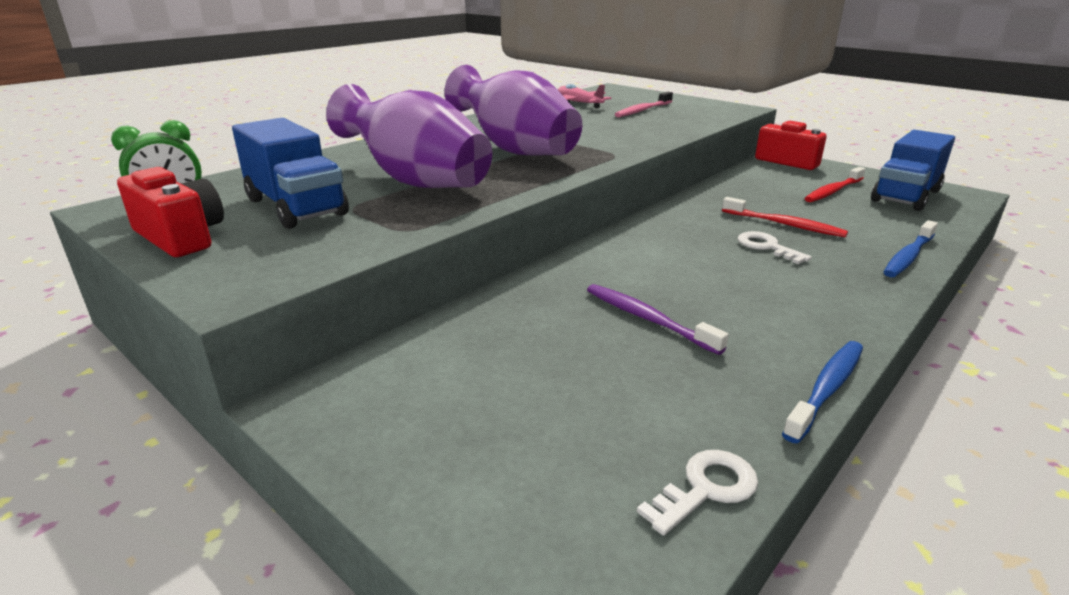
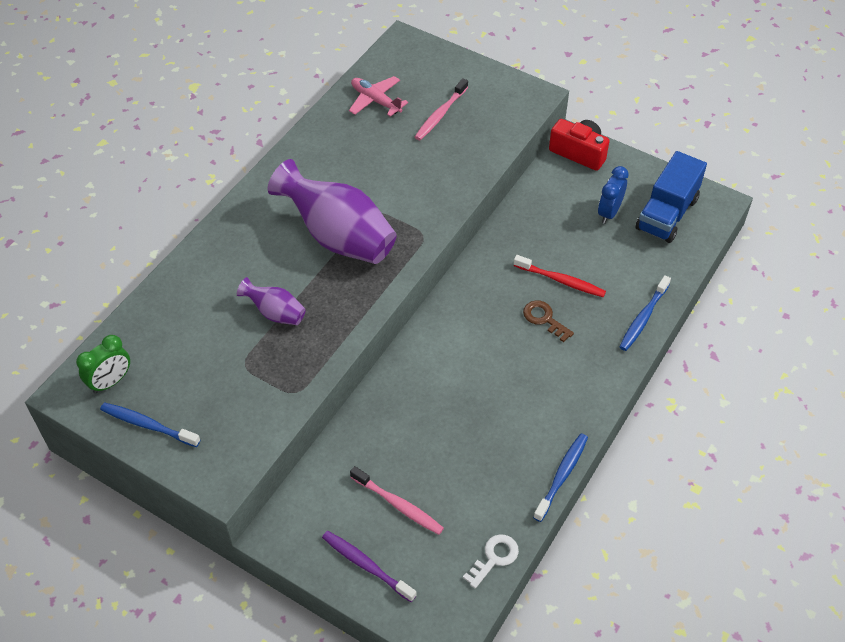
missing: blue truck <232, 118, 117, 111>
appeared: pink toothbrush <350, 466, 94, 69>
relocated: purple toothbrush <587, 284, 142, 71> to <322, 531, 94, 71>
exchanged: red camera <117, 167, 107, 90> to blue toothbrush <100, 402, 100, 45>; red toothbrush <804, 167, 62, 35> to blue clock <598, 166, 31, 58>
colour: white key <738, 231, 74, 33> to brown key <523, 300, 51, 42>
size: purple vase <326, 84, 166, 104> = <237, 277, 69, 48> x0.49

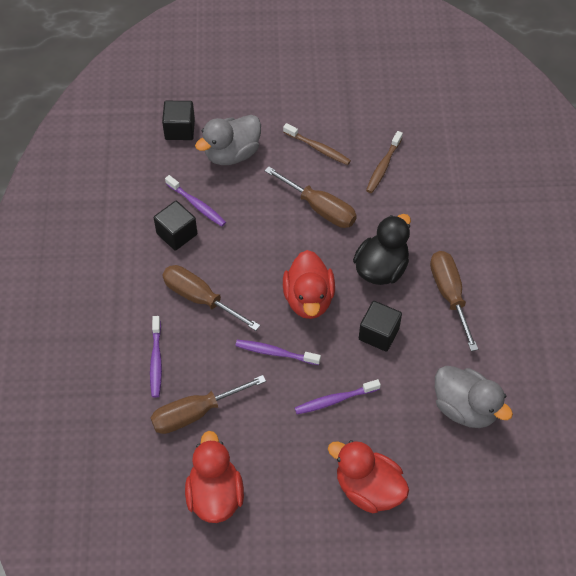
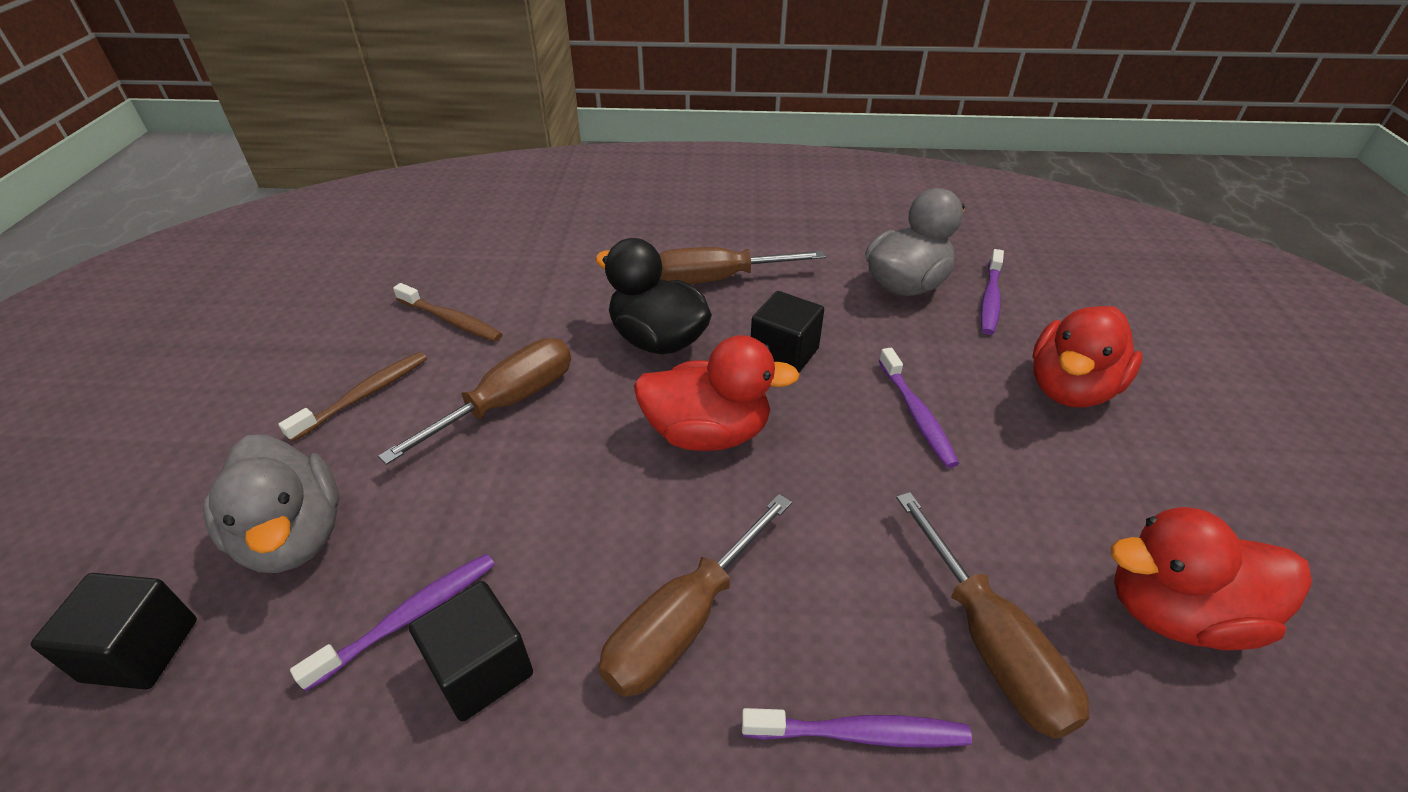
relocated: purple toothbrush <235, 340, 86, 25> to <981, 249, 23, 86>

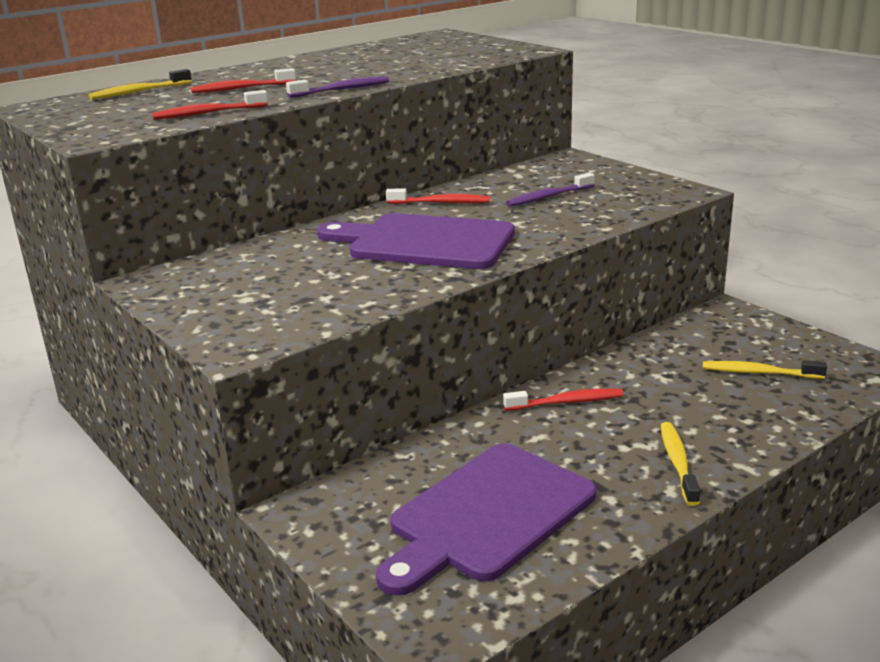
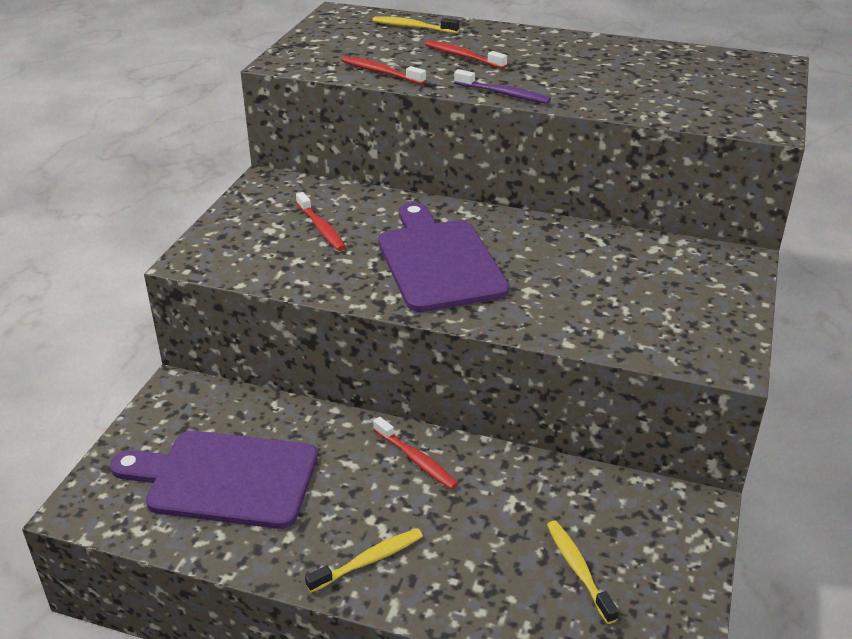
missing: purple toothbrush <506, 173, 89, 34>
relocated: red toothbrush <386, 189, 104, 15> to <296, 192, 50, 59>

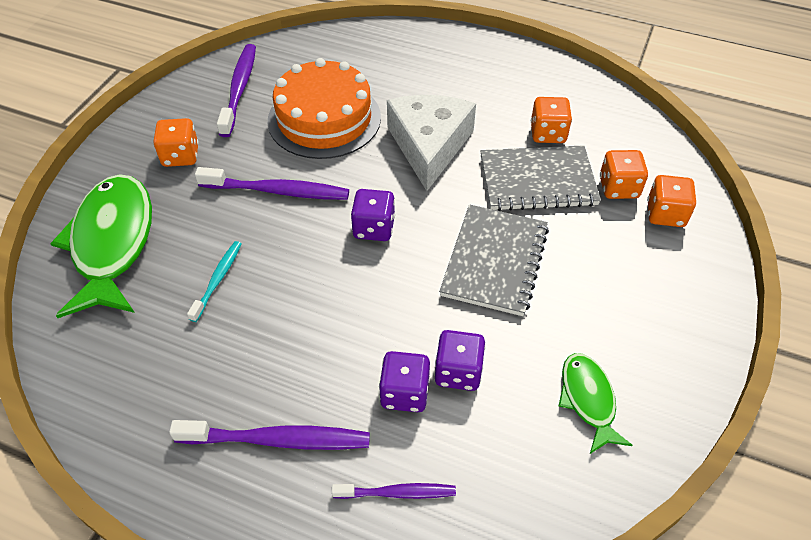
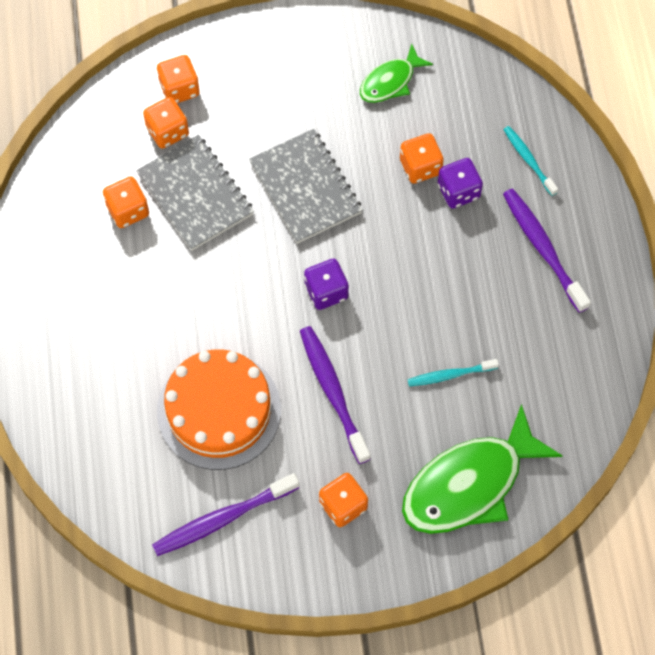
missing: white cheese <387, 95, 89, 96>
colour: purple dice <435, 330, 51, 61> to orange dice <400, 133, 44, 51>; purple toothbrush <332, 483, 124, 16> to turquoise toothbrush <503, 126, 55, 70>
spun: grey notebook <439, 205, 110, 111> = <249, 129, 113, 115> 75 degrees clockwise

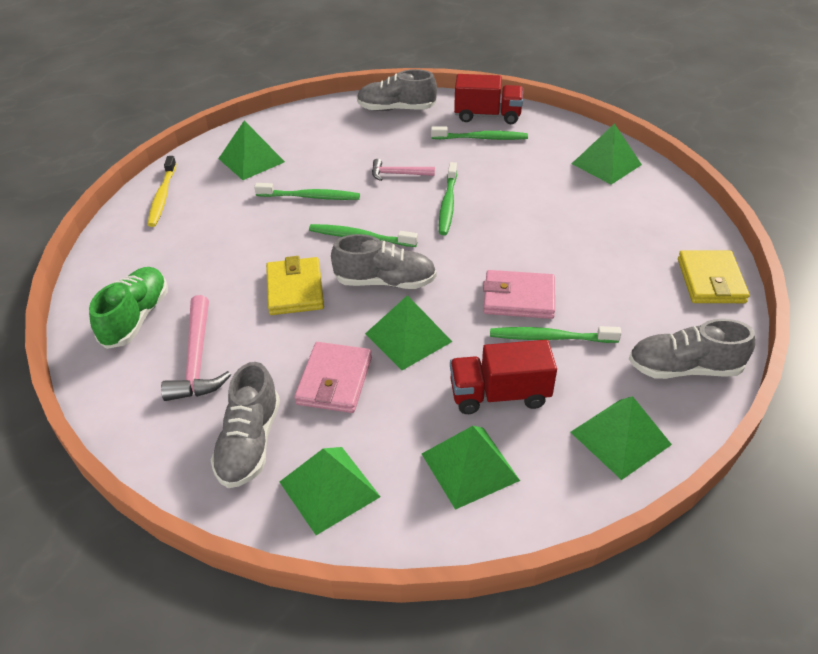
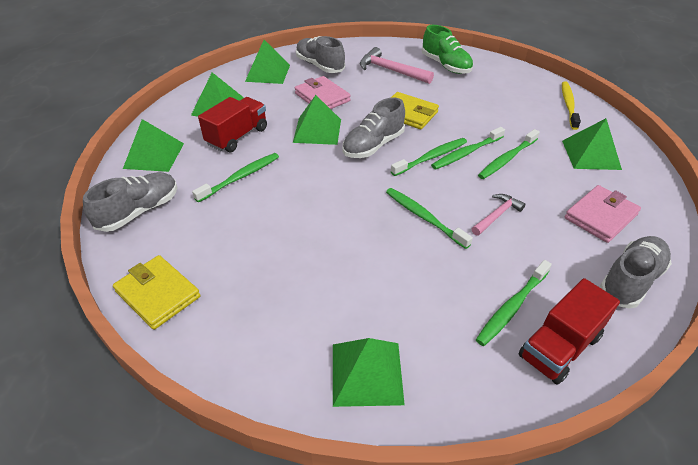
appeared: green toothbrush <431, 127, 74, 43>
relocated: pink wallet <483, 270, 72, 49> to <565, 185, 76, 58>
spun: yellow toothbrush <148, 156, 28, 71> = <562, 81, 19, 49> 60 degrees clockwise

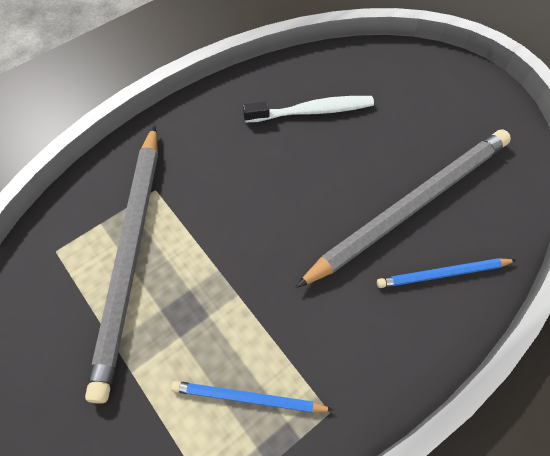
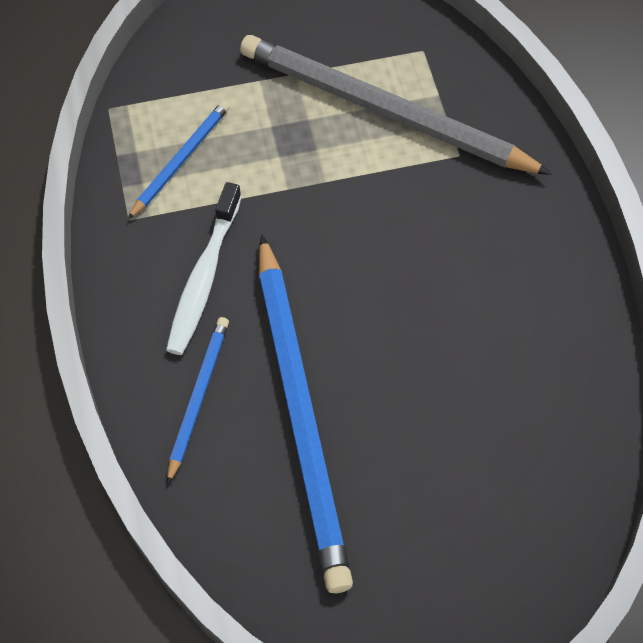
relocated: white toothbrush <243, 96, 131, 27> to <166, 182, 76, 173>
colour: grey pencil <295, 130, 216, 158> to blue pencil <259, 235, 94, 358>

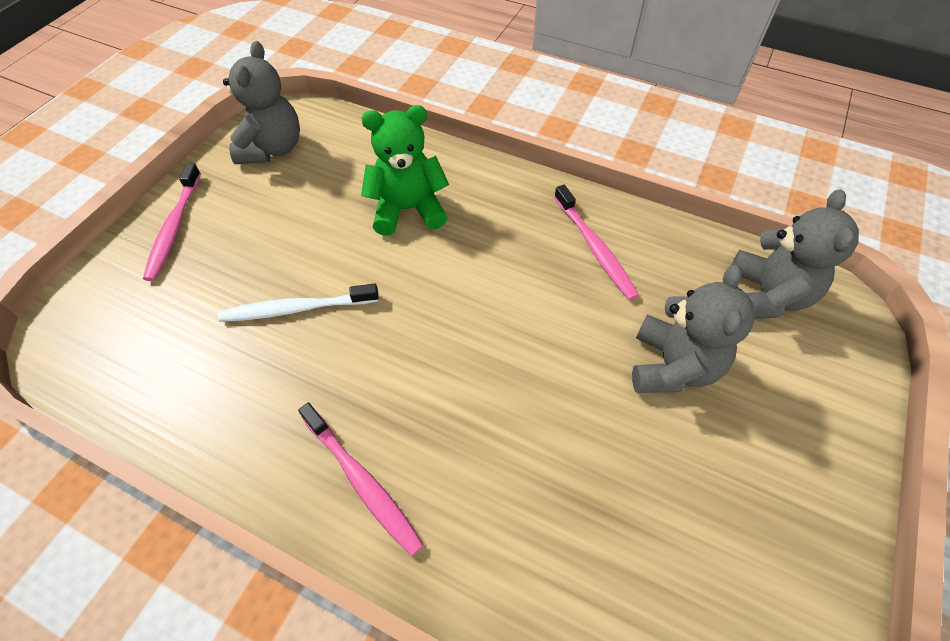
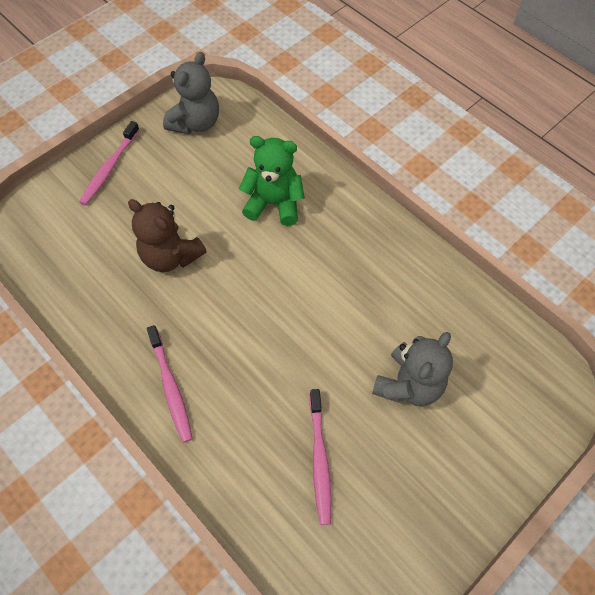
missing: grey teddy bear <732, 189, 127, 130>
relocated: pink toothbrush <554, 185, 85, 115> to <310, 389, 21, 136>
exchanged: white toothbrush <218, 283, 161, 39> to brown teddy bear <128, 199, 79, 73>

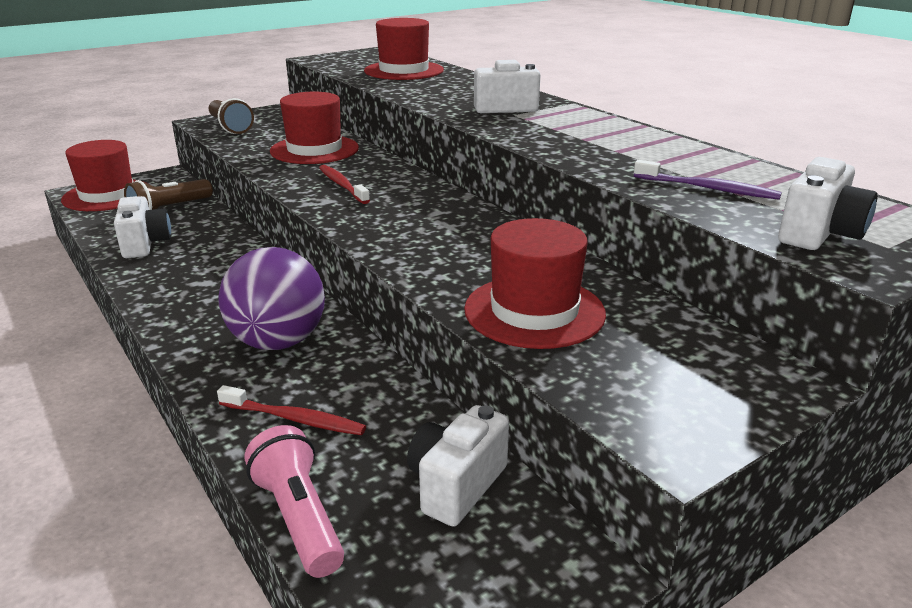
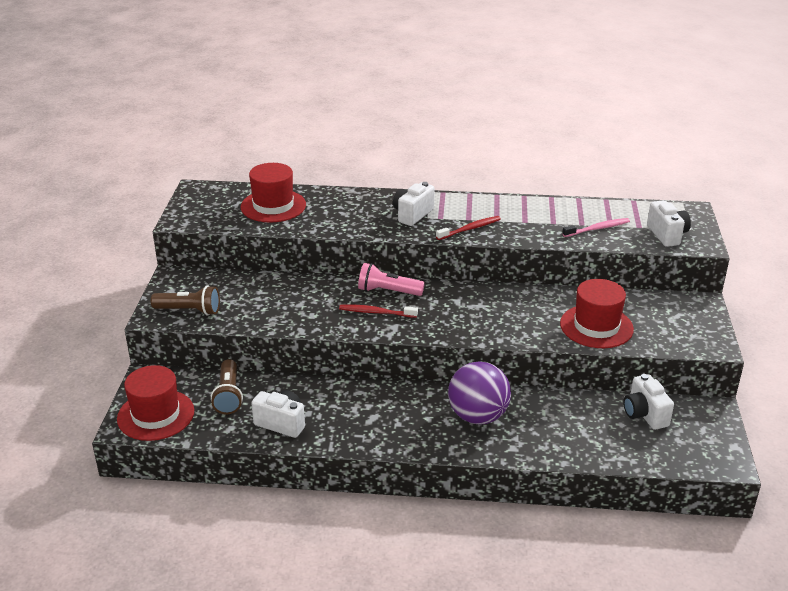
missing: red hat <270, 92, 89, 72>
relocated: pink flashlight <245, 425, 99, 153> to <358, 263, 67, 33>; red toothbrush <217, 385, 149, 50> to <436, 216, 65, 24>
colour: purple toothbrush <634, 160, 148, 40> to pink toothbrush <562, 218, 68, 19>

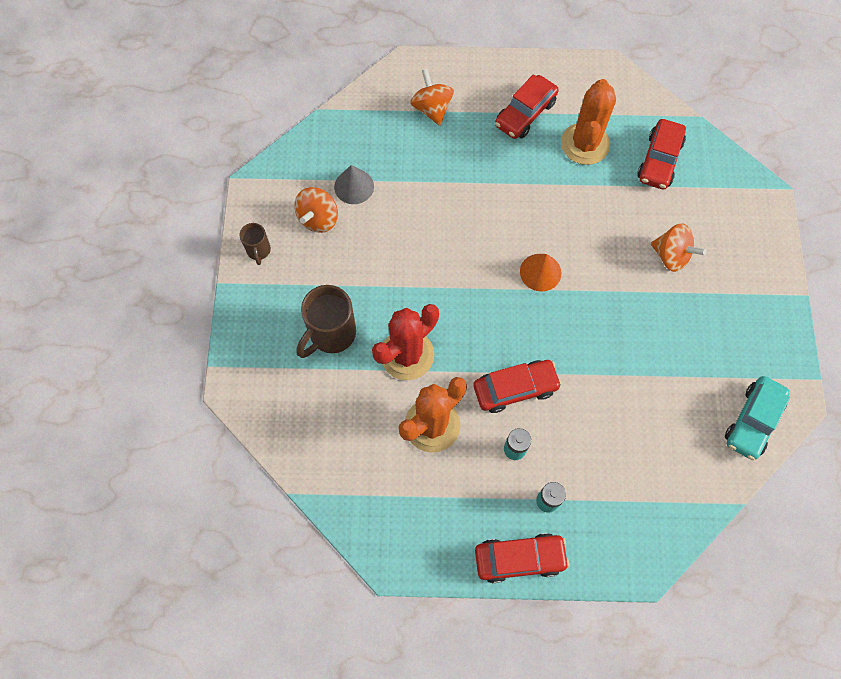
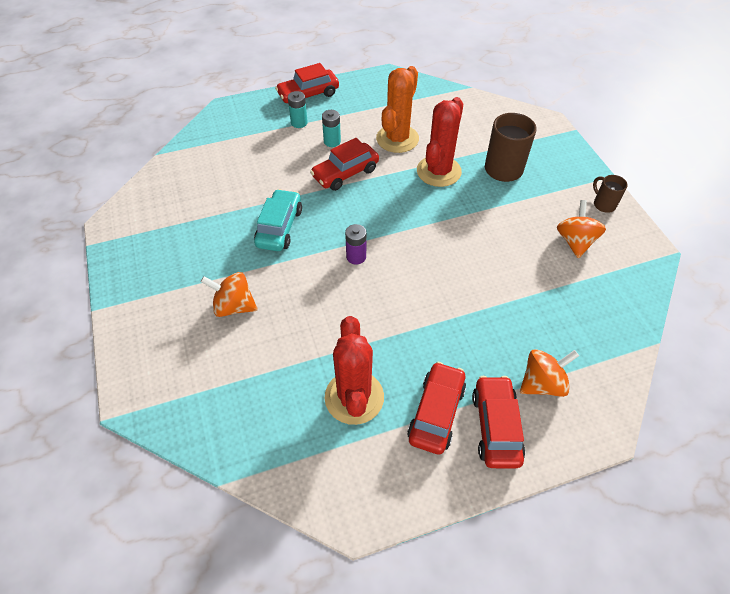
missing: grey cone <334, 165, 40, 39>
relocated: turquoise car <725, 376, 65, 84> to <254, 189, 48, 62>; red car <637, 119, 49, 70> to <472, 376, 53, 92>
exchanged: orange cone <520, 254, 41, 37> to purple battery <345, 224, 21, 40>
colour: orange cactus <561, 79, 55, 86> to red cactus <325, 316, 59, 109>
spun: orange spinning top <410, 69, 44, 57> = <520, 349, 59, 48> 75 degrees counterclockwise

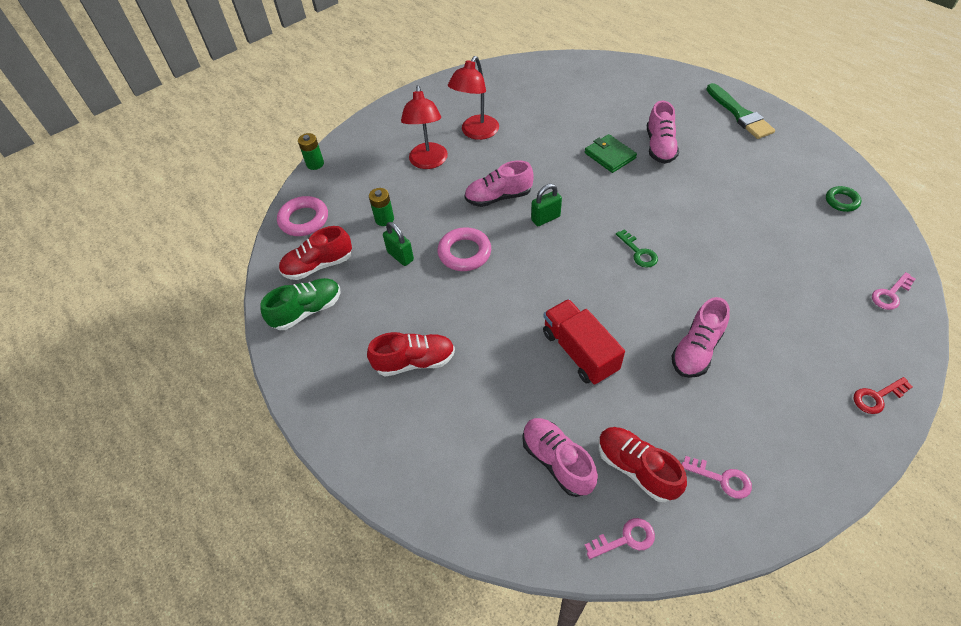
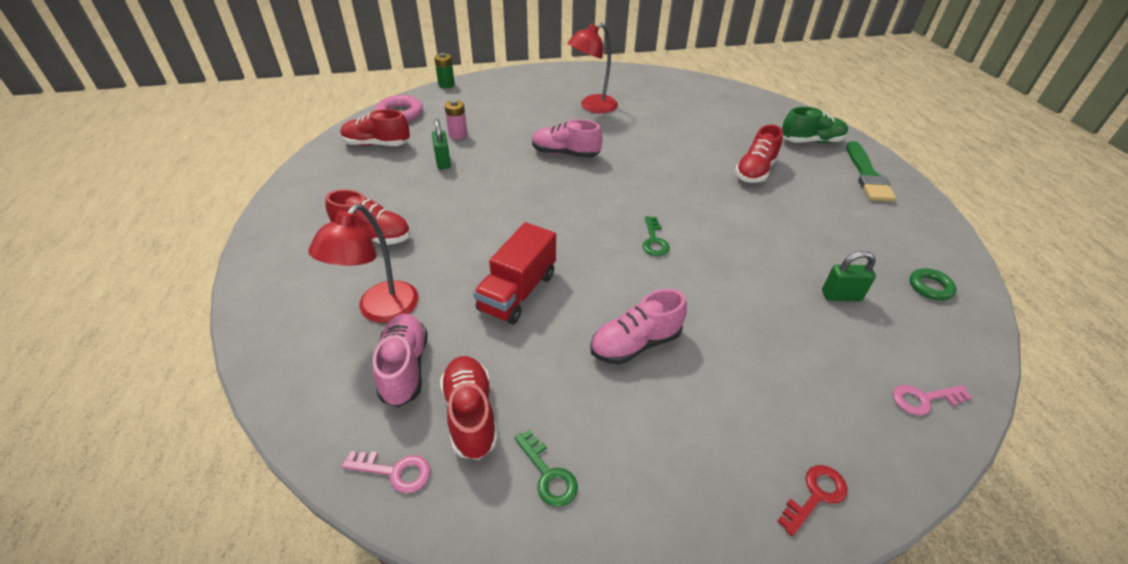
missing: pink ring <437, 227, 54, 44>; green wallet <585, 134, 52, 39>
relocated: red lamp <401, 85, 47, 84> to <308, 204, 110, 119>; green shoe <260, 278, 81, 52> to <782, 107, 66, 36>; green padlock <531, 184, 31, 42> to <822, 251, 54, 50>
colour: green battery <369, 188, 25, 38> to pink battery <445, 100, 22, 39>; pink key <682, 456, 70, 43> to green key <515, 430, 63, 77>; pink shoe <647, 101, 32, 63> to red shoe <735, 125, 48, 58>
spun: red truck <543, 299, 82, 86> = <473, 222, 83, 102> 150 degrees counterclockwise; red key <854, 377, 59, 37> = <777, 465, 71, 71> 135 degrees clockwise

